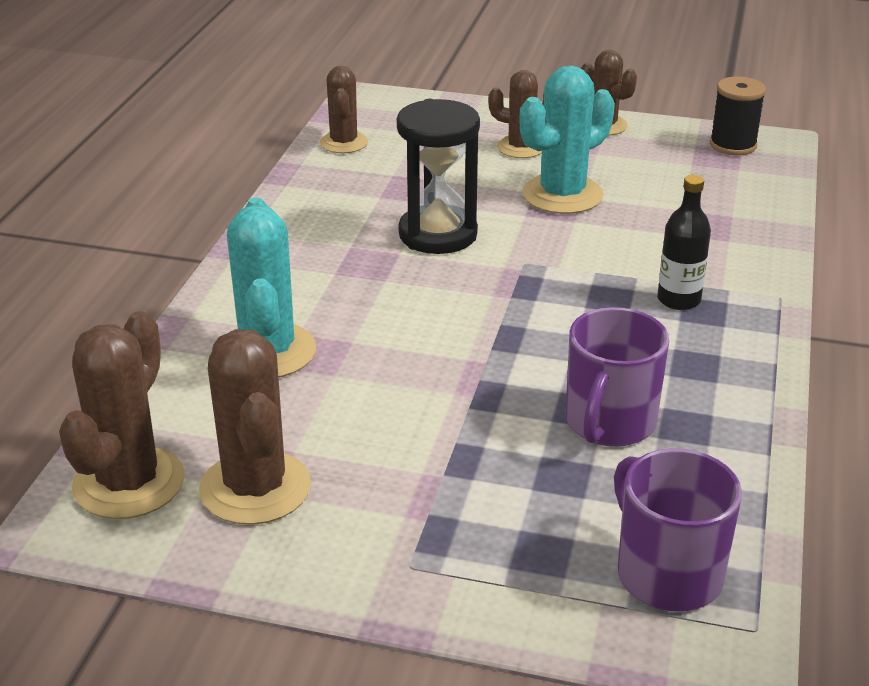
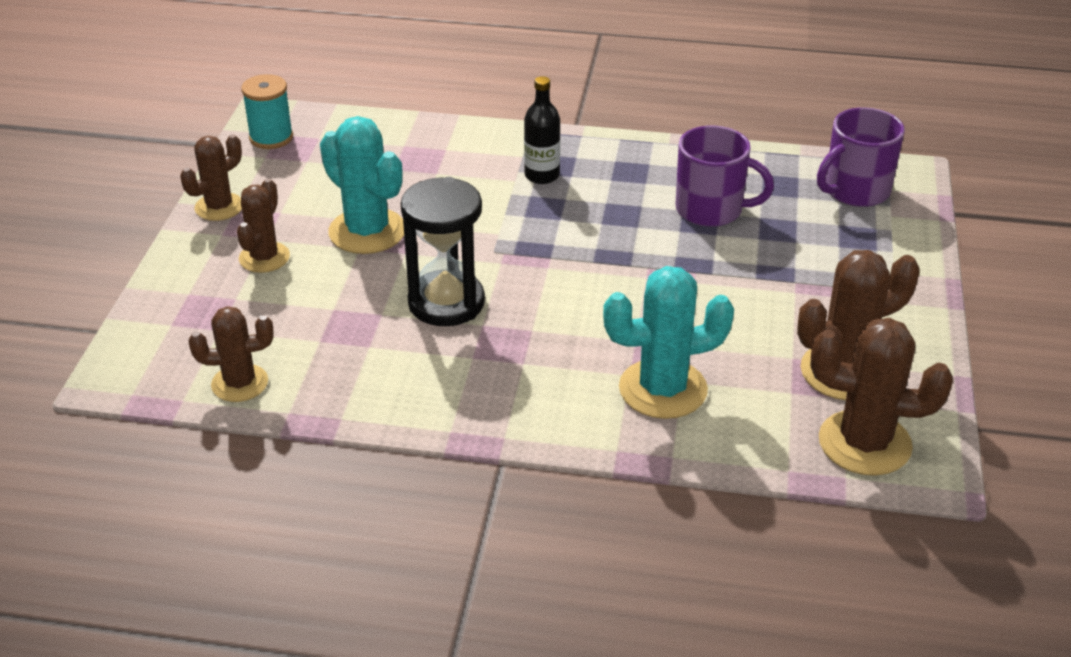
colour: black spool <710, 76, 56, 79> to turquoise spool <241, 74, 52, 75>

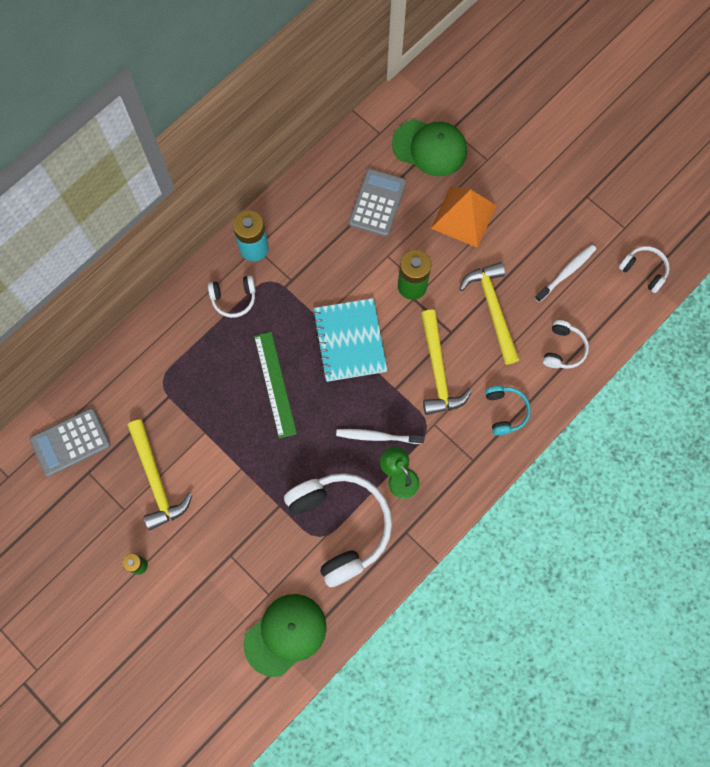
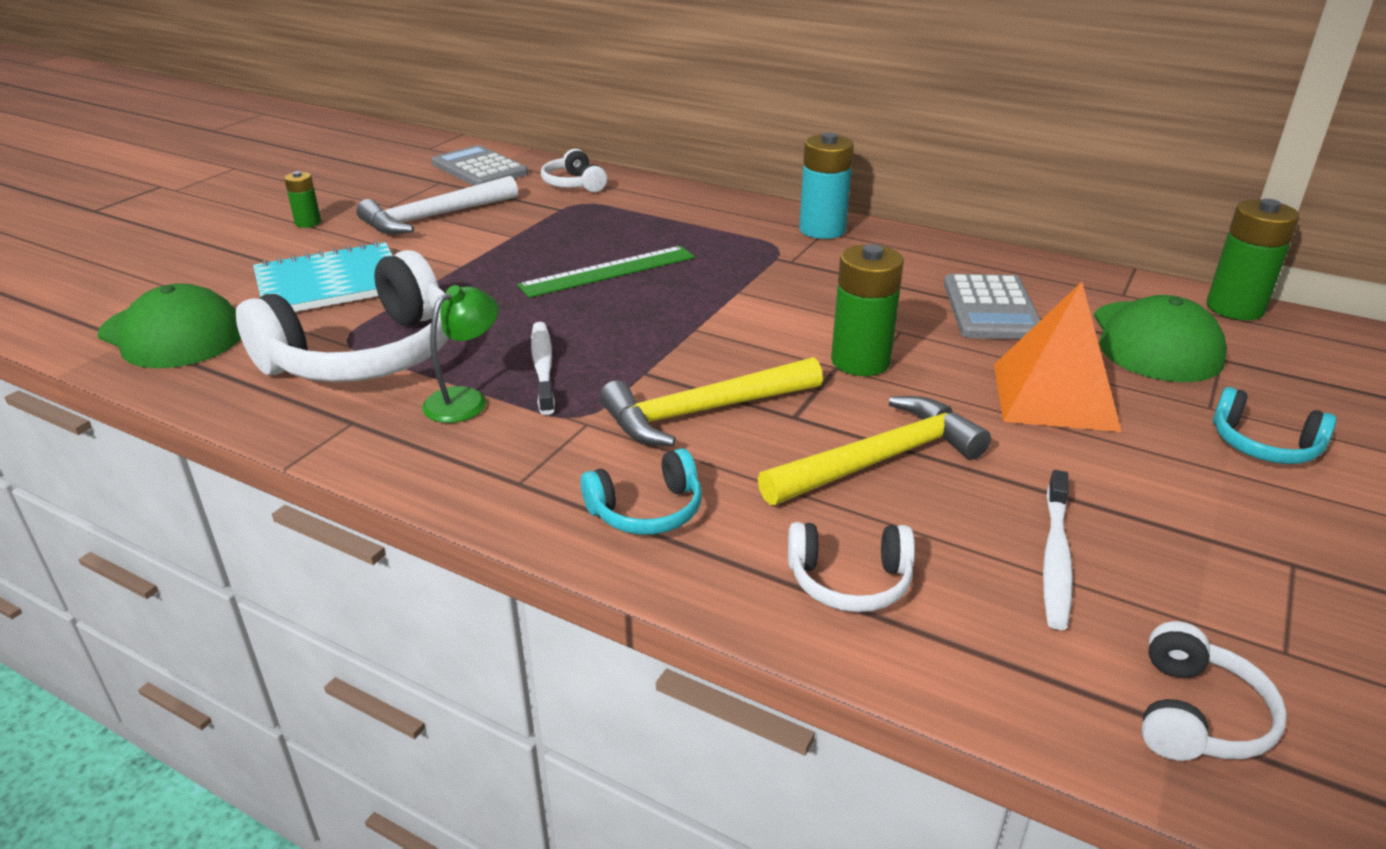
appeared: green battery <1206, 199, 94, 121>; turquoise headphones <1213, 387, 123, 77>
relocated: turquoise notebook <313, 298, 74, 84> to <253, 241, 140, 71>; white headphones <208, 276, 48, 42> to <541, 149, 66, 43>
colour: yellow hammer <127, 419, 65, 111> to white hammer <356, 176, 162, 58>
spun: grey calculator <349, 169, 57, 68> = <944, 274, 97, 65> 90 degrees clockwise; white toothbrush <535, 245, 61, 57> = <1043, 470, 30, 160> 75 degrees clockwise

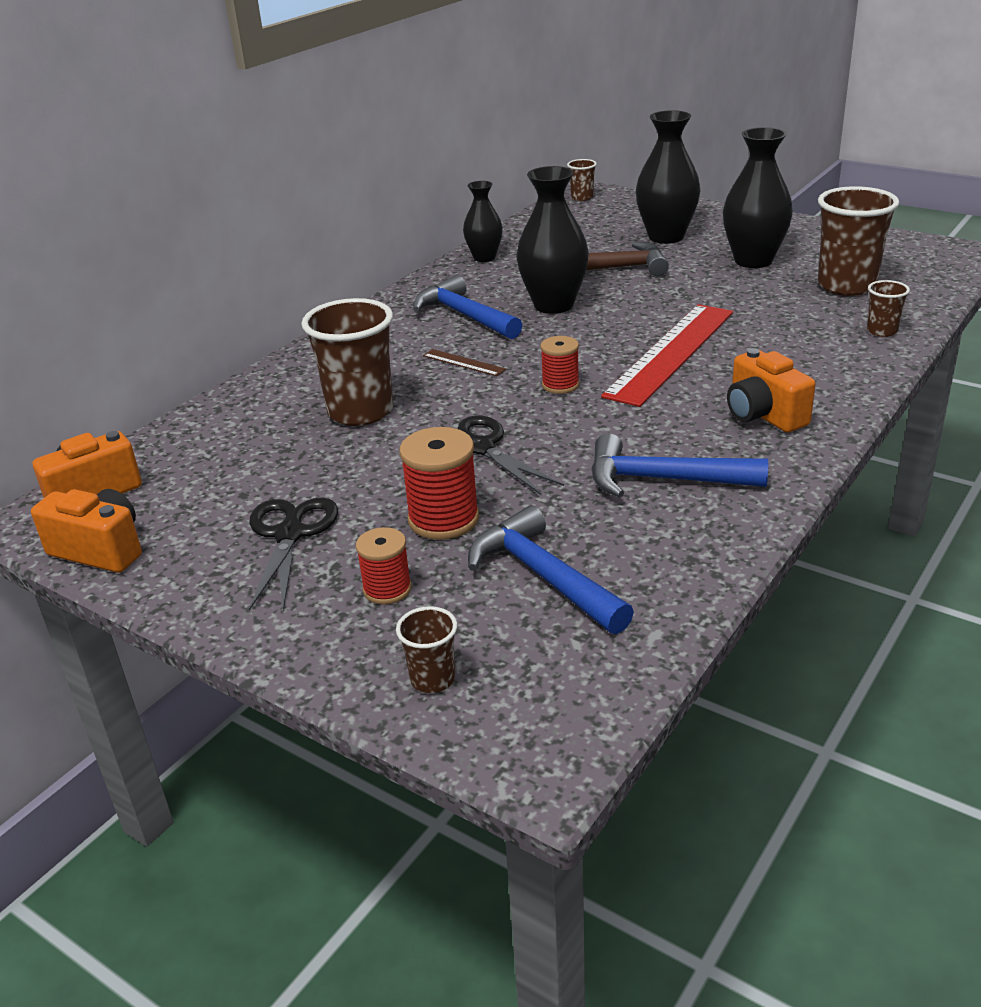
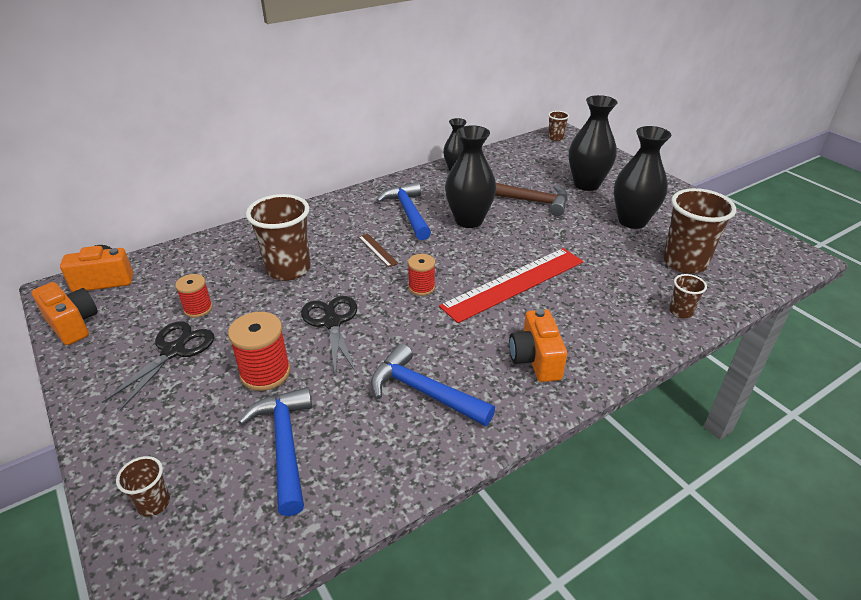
relocated: red spool <356, 527, 56, 78> to <175, 274, 37, 44>

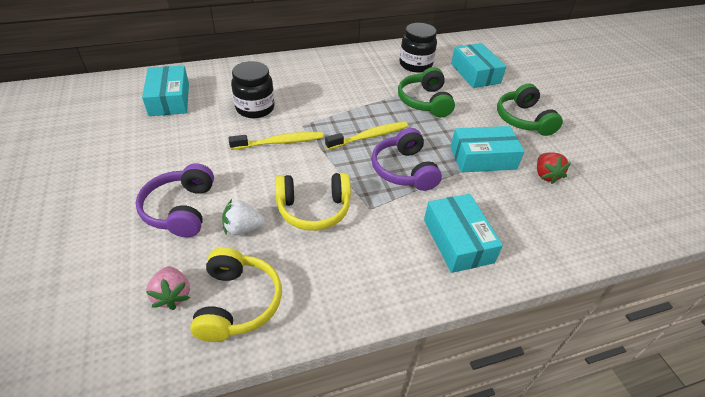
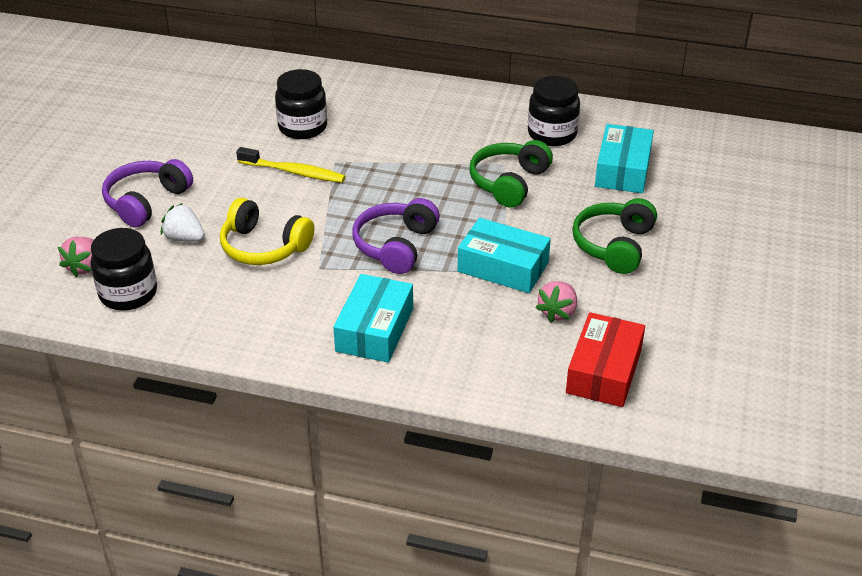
missing: turquoise box <142, 66, 47, 50>; yellow toothbrush <325, 121, 83, 29>
appeared: red box <566, 312, 79, 95>
exchanged: yellow headphones <190, 247, 92, 95> to black jar <91, 228, 66, 83>
colour: red strawberry <537, 152, 34, 32> to pink strawberry <536, 281, 41, 42>

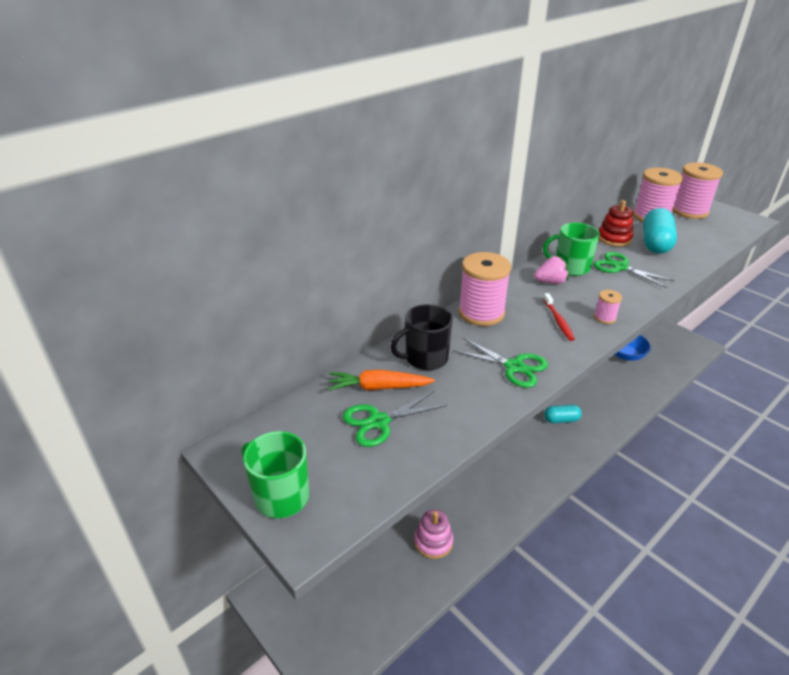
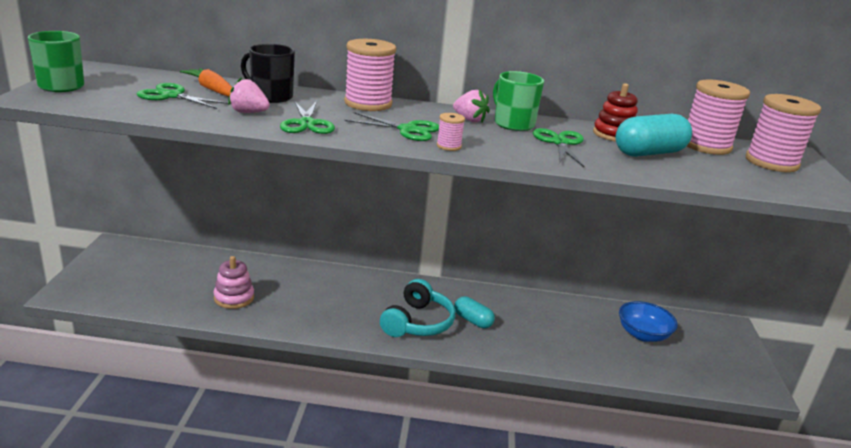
appeared: pink strawberry <228, 77, 42, 36>; turquoise headphones <380, 279, 75, 58>
exchanged: red toothbrush <543, 293, 32, 48> to green scissors <345, 112, 94, 29>

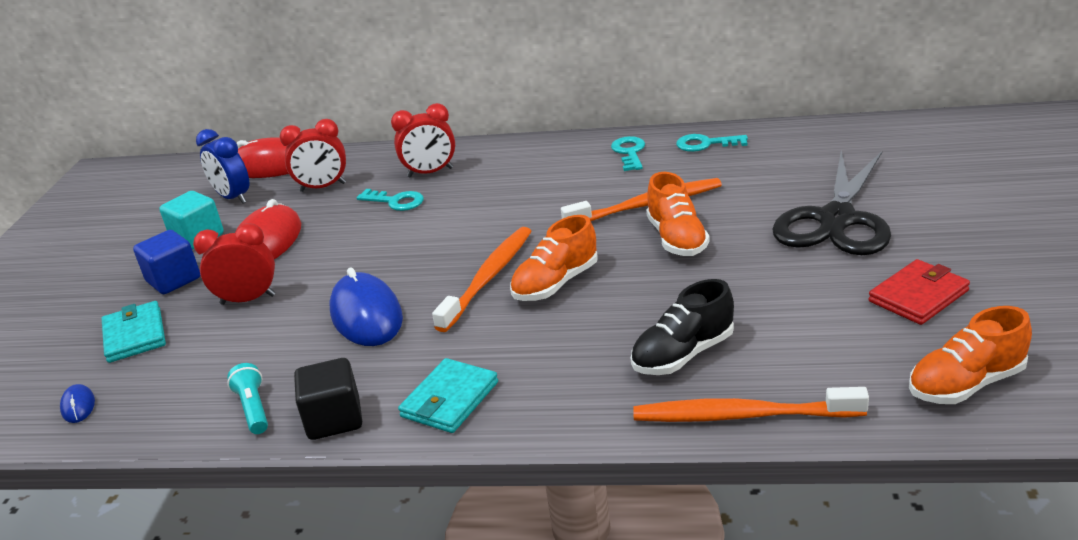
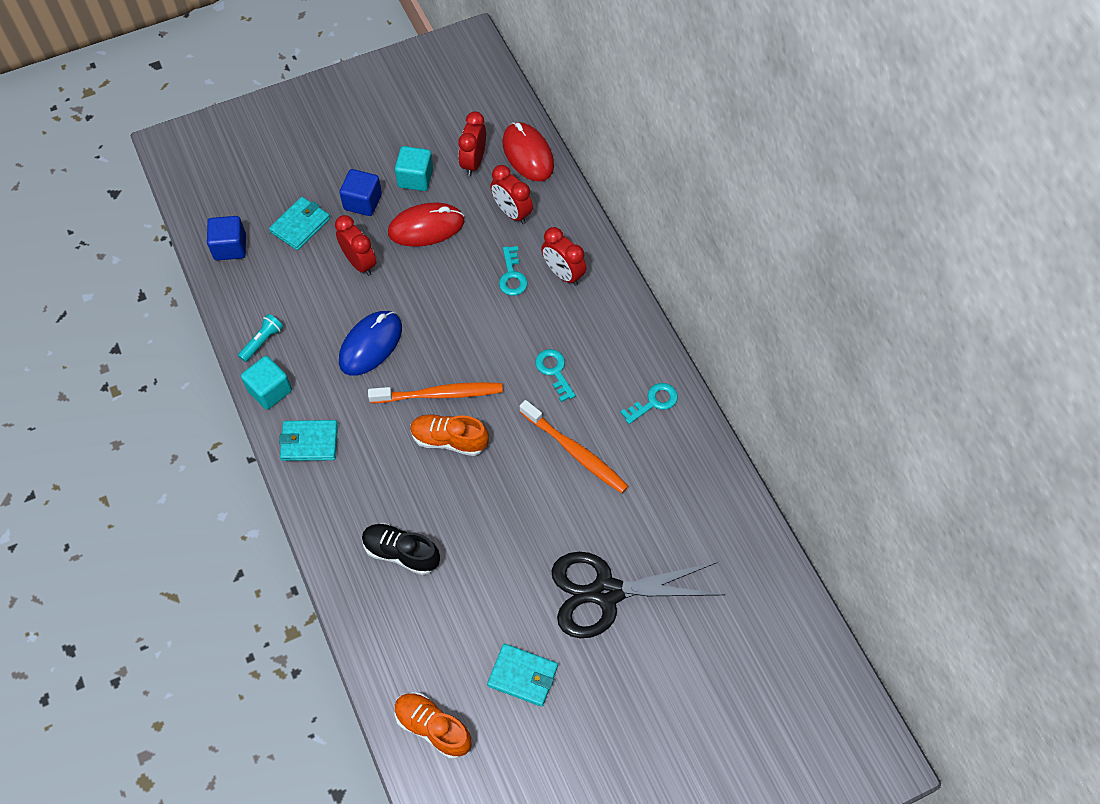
missing: orange toothbrush <633, 387, 236, 35>; orange shoe <646, 172, 64, 84>
relocated: turquoise key <676, 134, 72, 18> to <535, 349, 41, 53>
exchanged: blue mouse <60, 384, 35, 39> to blue cube <207, 216, 39, 44>
colour: black cube <294, 358, 68, 82> to turquoise cube <241, 356, 51, 54>; blue clock <196, 129, 53, 75> to red clock <458, 111, 28, 65>; red wallet <869, 259, 101, 66> to turquoise wallet <487, 643, 71, 64>

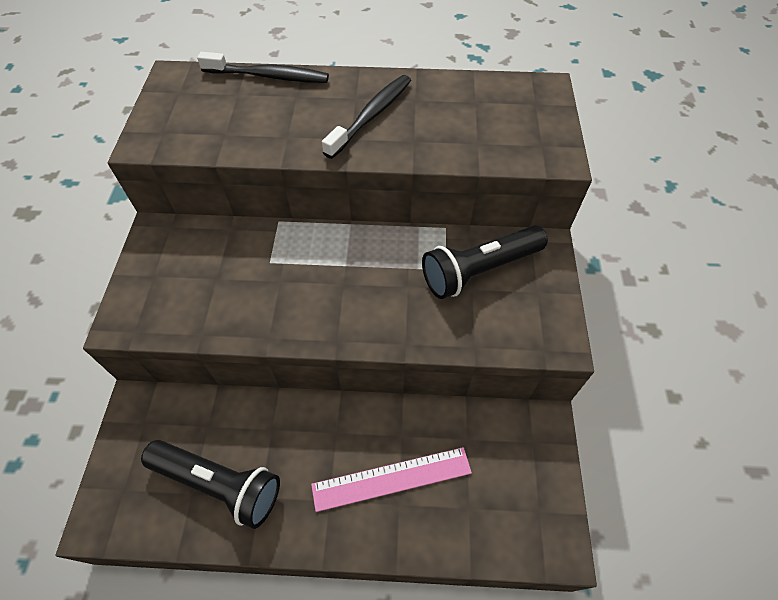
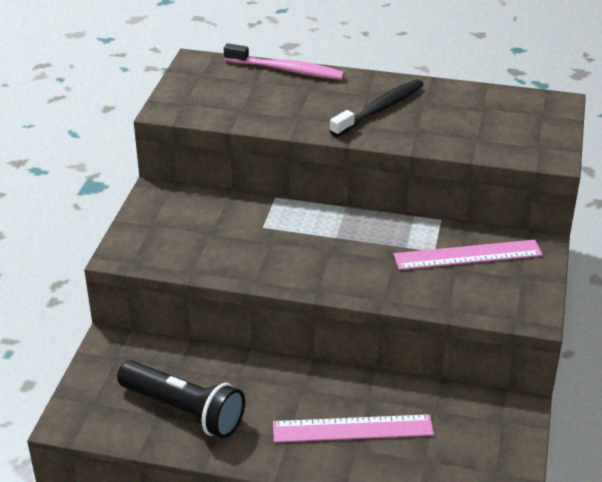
exchanged: black flashlight <422, 225, 126, 74> to pink ruler <394, 240, 149, 30>
colour: black toothbrush <197, 52, 132, 31> to pink toothbrush <224, 43, 121, 37>

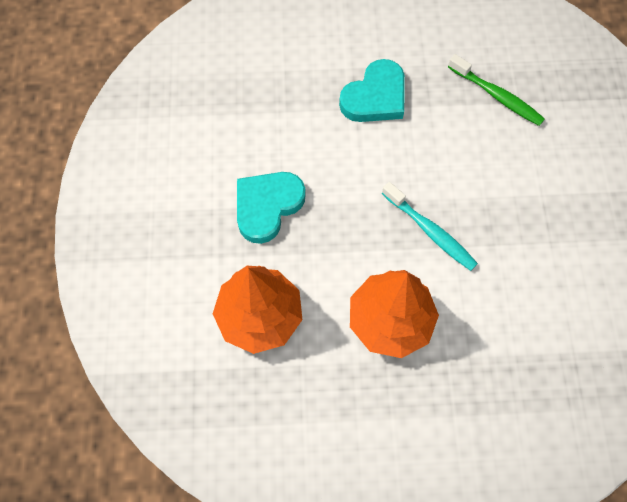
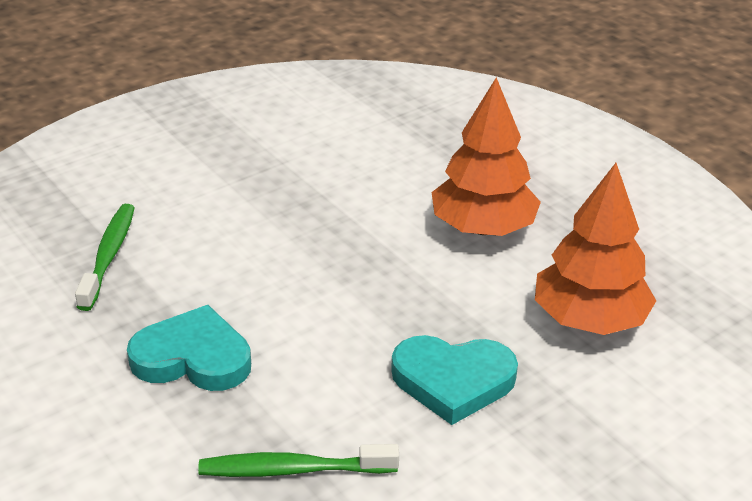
missing: turquoise toothbrush <382, 182, 96, 89>
appeared: green toothbrush <198, 444, 201, 33>

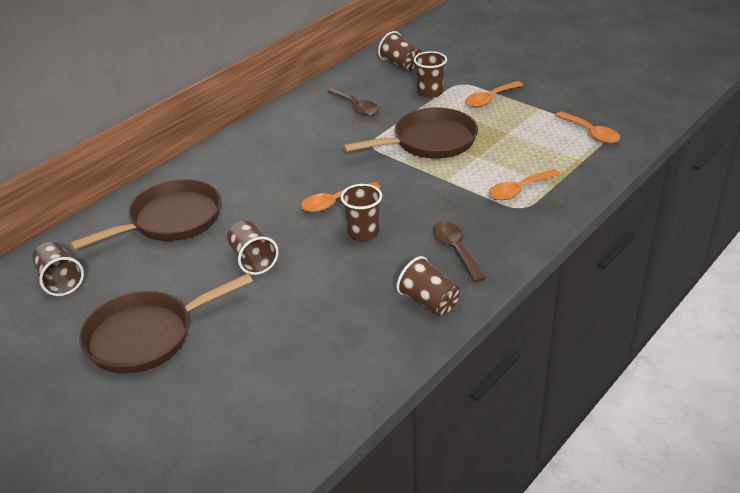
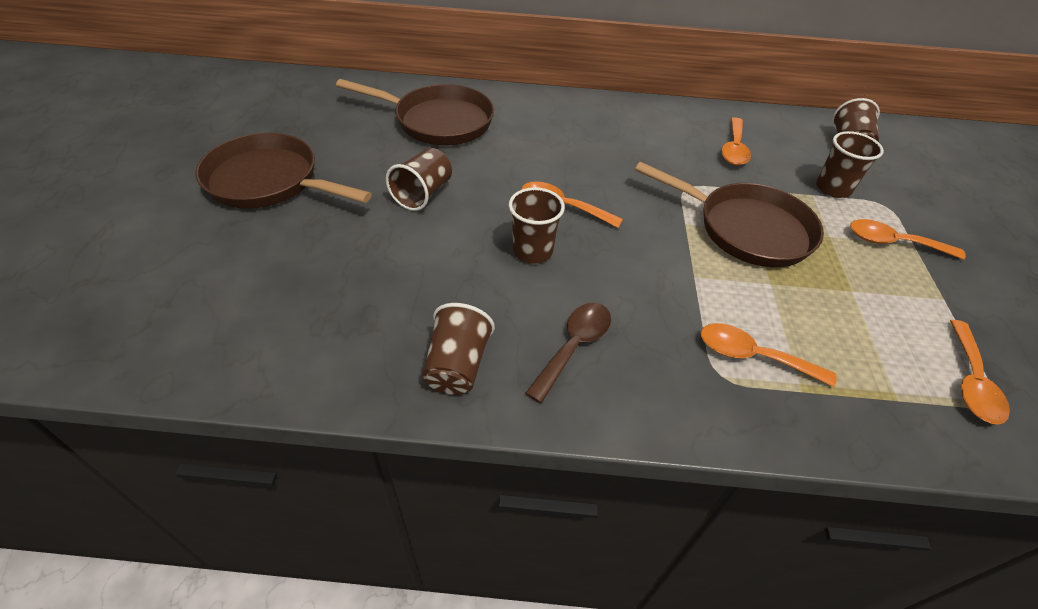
missing: brown cup <32, 242, 52, 54>
colour: brown spoon <327, 88, 52, 28> to orange spoon <721, 117, 30, 48>

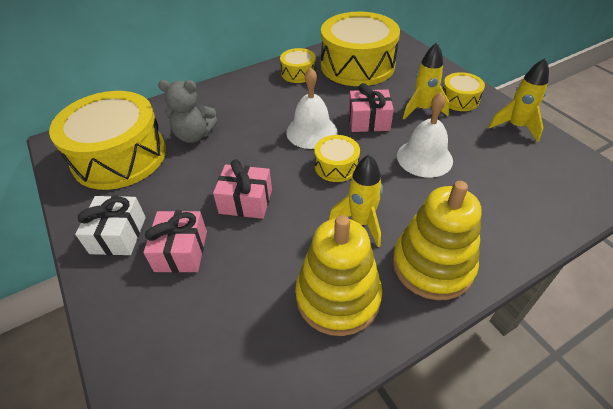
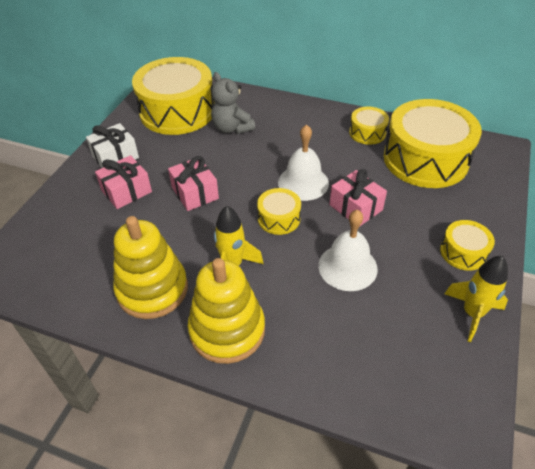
missing: yellow rocket <403, 42, 47, 78>

